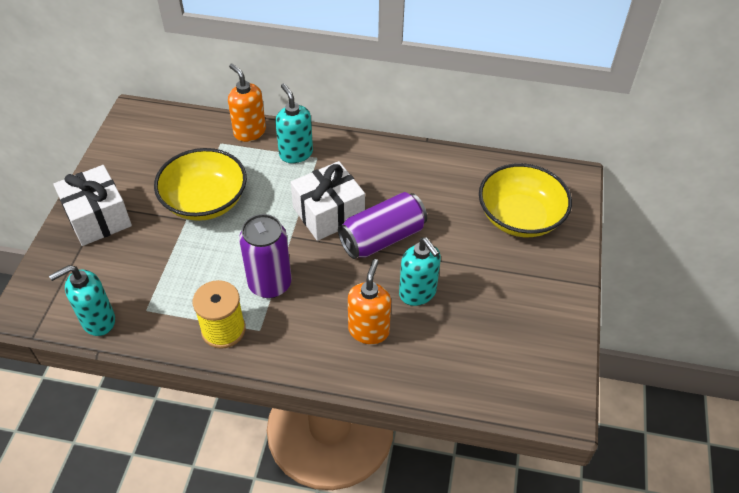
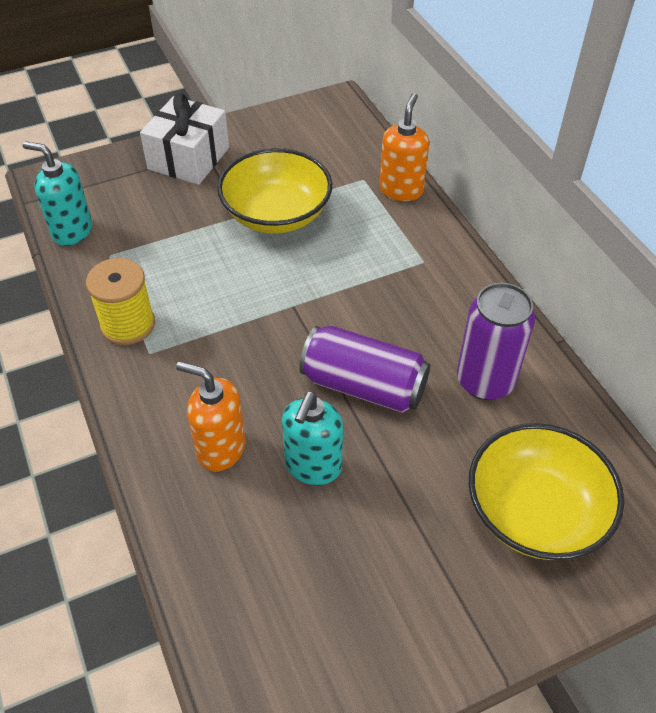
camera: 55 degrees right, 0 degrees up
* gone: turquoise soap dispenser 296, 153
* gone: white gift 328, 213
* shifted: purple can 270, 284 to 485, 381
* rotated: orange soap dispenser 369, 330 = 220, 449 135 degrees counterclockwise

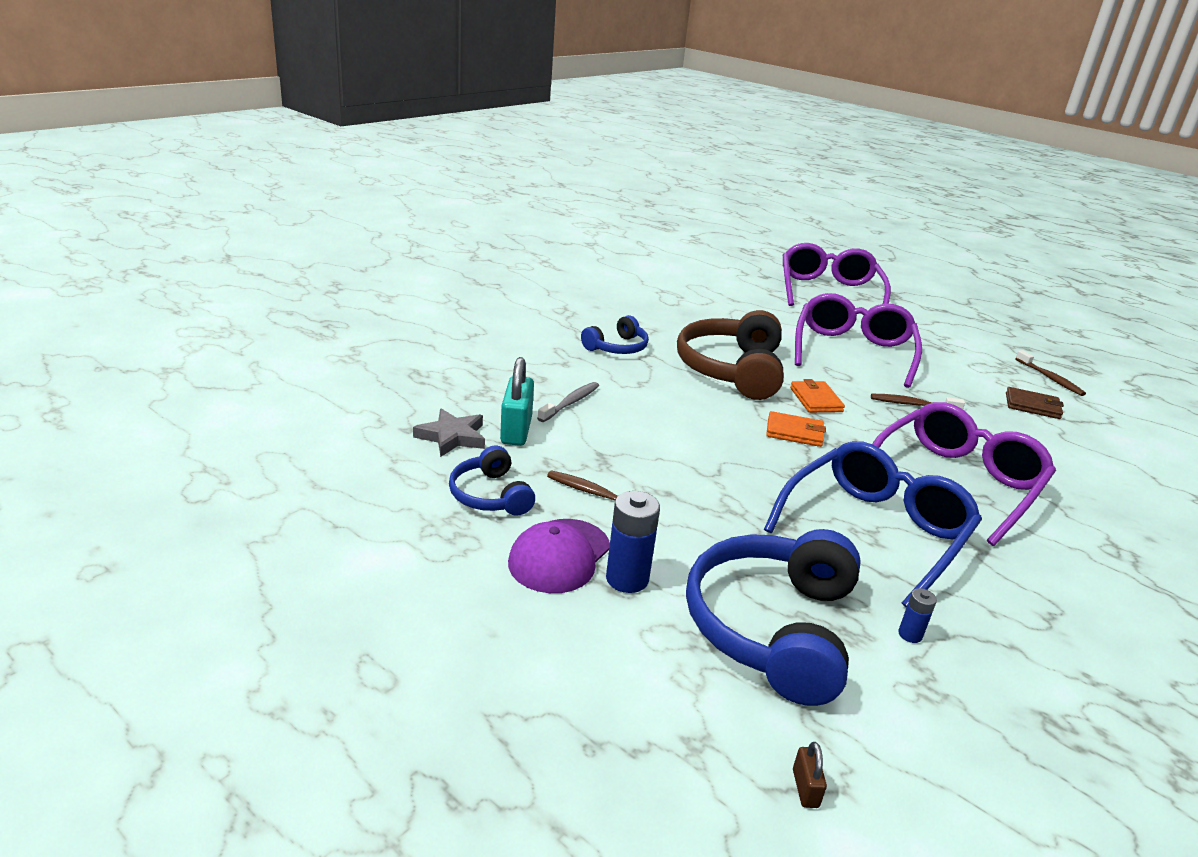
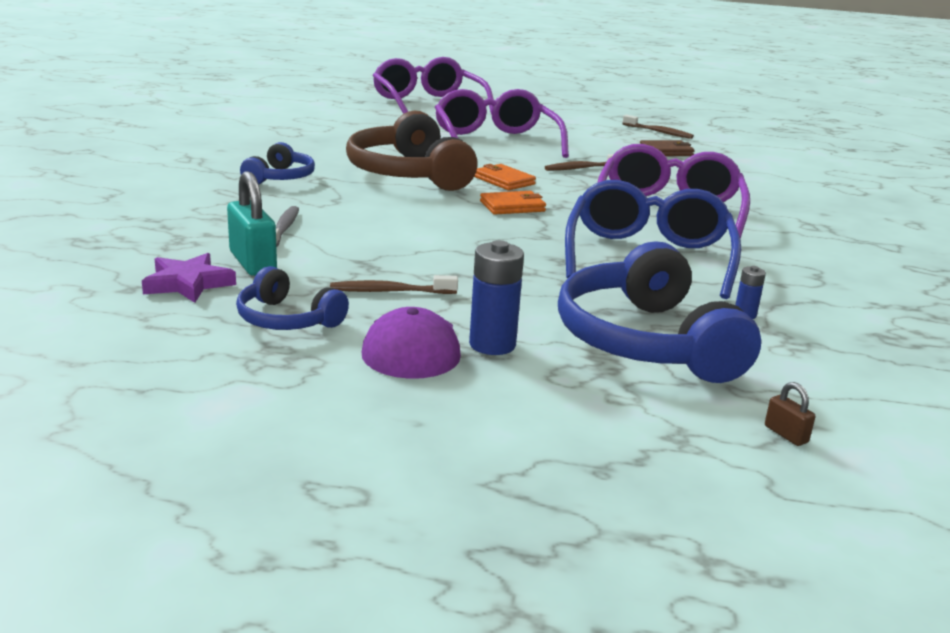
camera: 30 degrees left, 5 degrees down
* repainted: grey star 452, 437 to purple star 188, 283

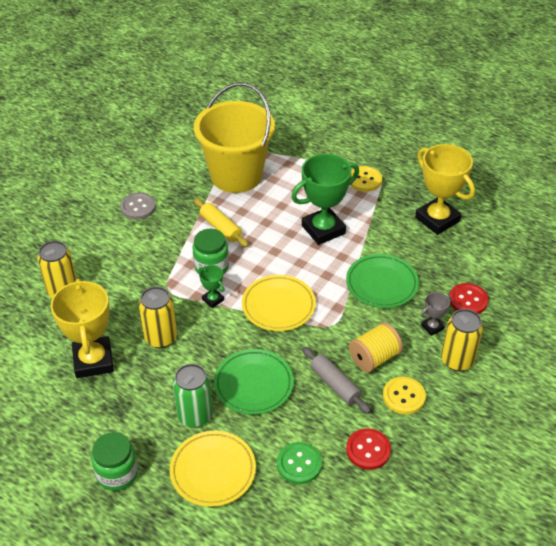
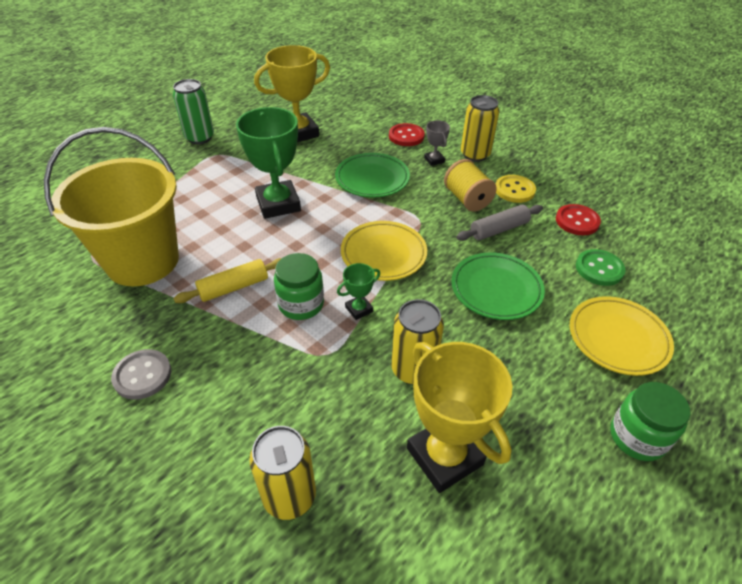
camera: 80 degrees left, 0 degrees up
* gone: yellow button 364, 180
* rotated: yellow trophy 93, 361 = 444, 456 60 degrees clockwise
* shifted: green can 195, 415 to 199, 138

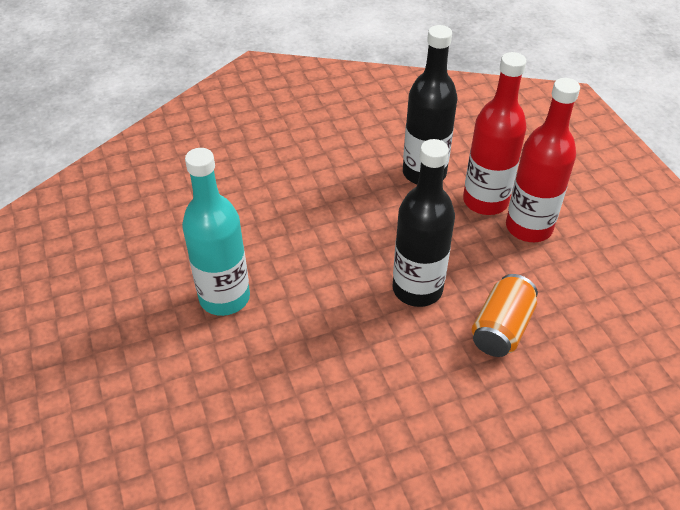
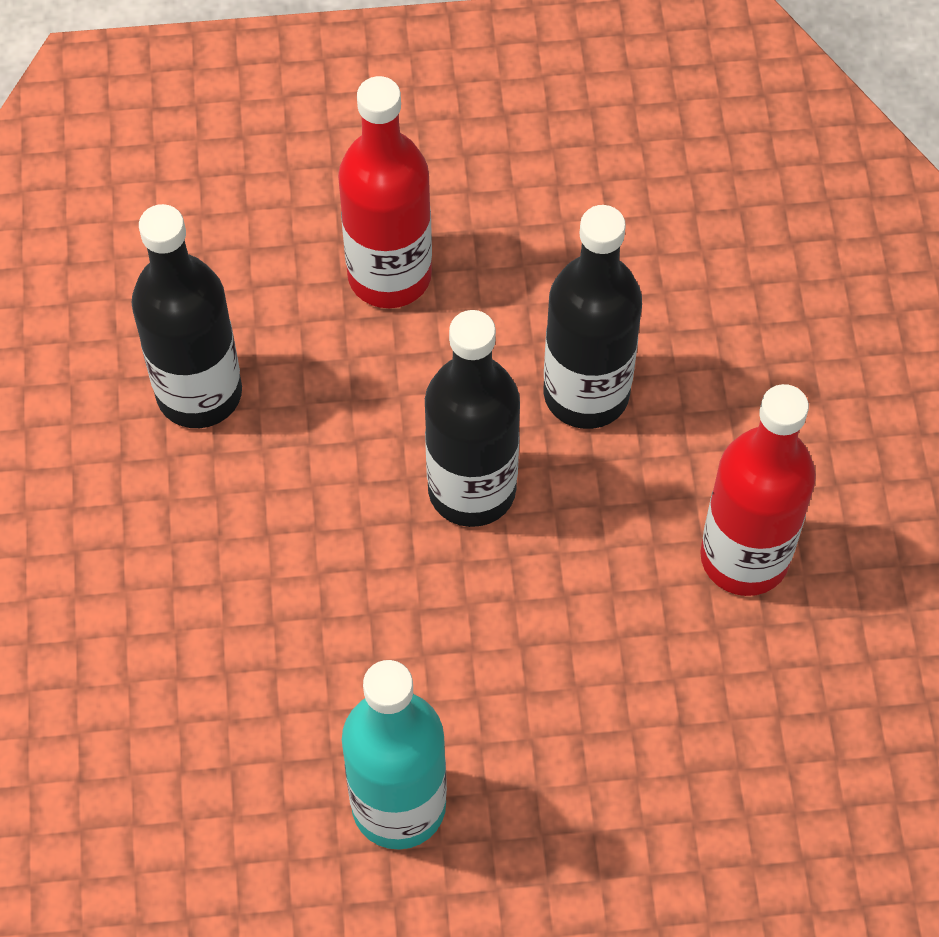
camera: 75 degrees left, 15 degrees up
* shifted: red bottle 485, 201 to 744, 557
* swapped: orange can 501, 328 to black bottle 586, 393

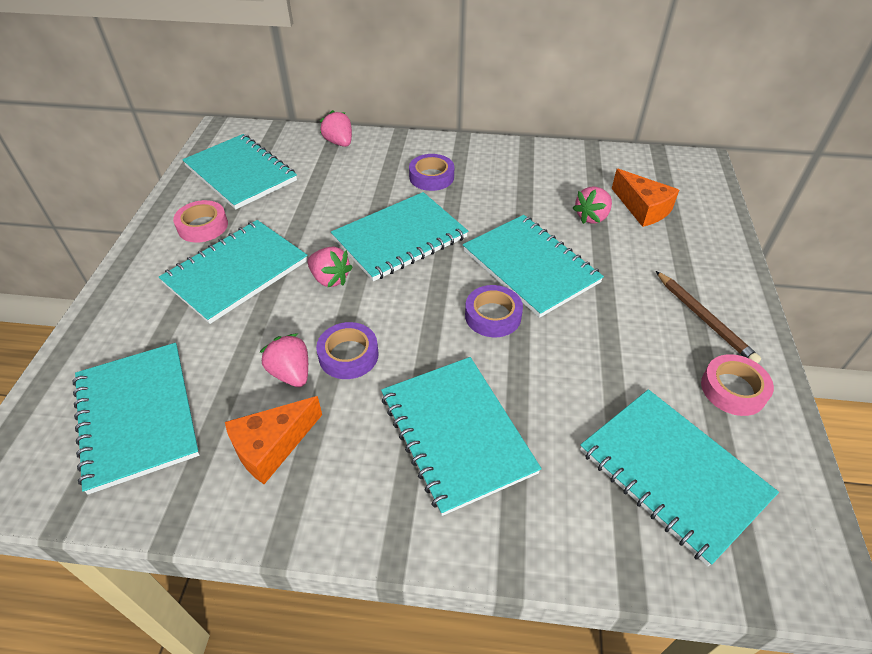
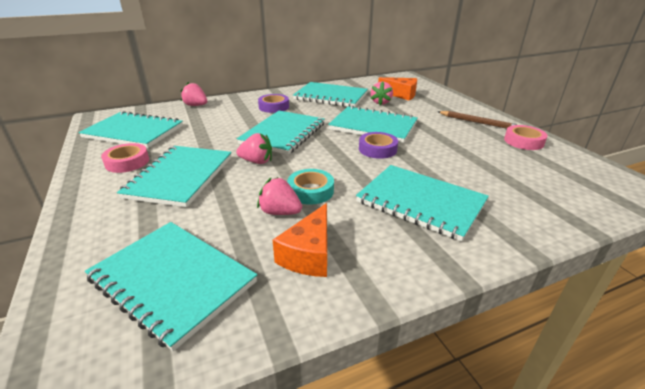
camera: 30 degrees left, 15 degrees down
* repainted: purple tape 348, 355 to turquoise tape 310, 191
* shifted: turquoise notebook 672, 474 to 330, 96

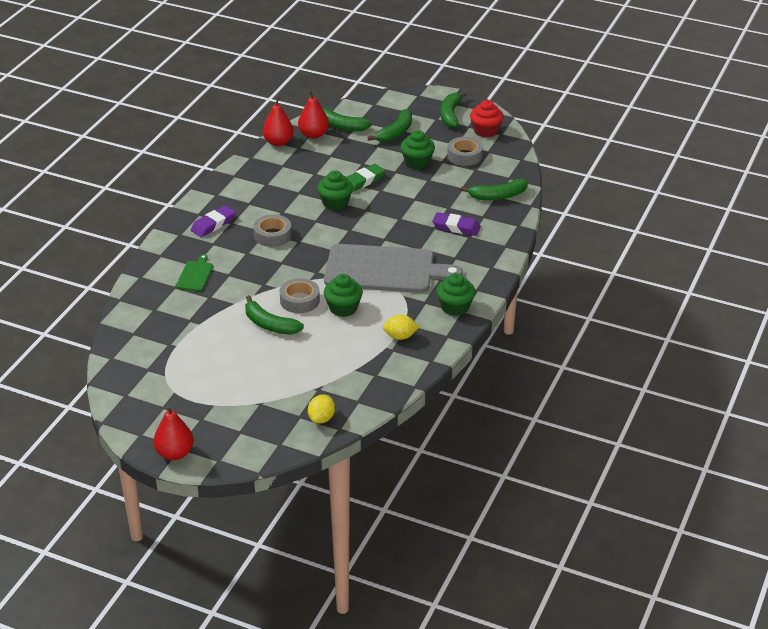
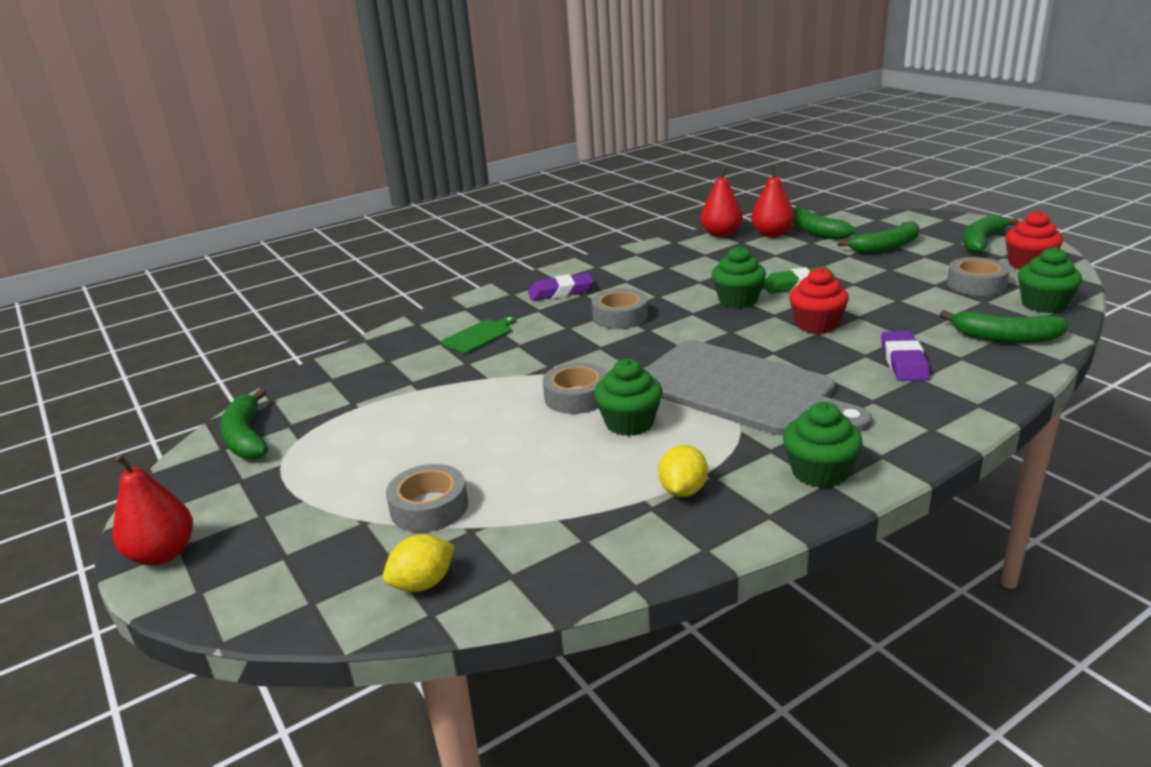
camera: 35 degrees right, 10 degrees down
* shifted: green cupcake 417, 162 to 1043, 304
* rotated: purple eraser 456, 227 = 903, 361 45 degrees clockwise
* shifted: green banana 269, 324 to 246, 437
* rotated: yellow lemon 400, 336 = 683, 490 75 degrees clockwise
* new: red cupcake 816, 324
* new: grey tape 429, 507

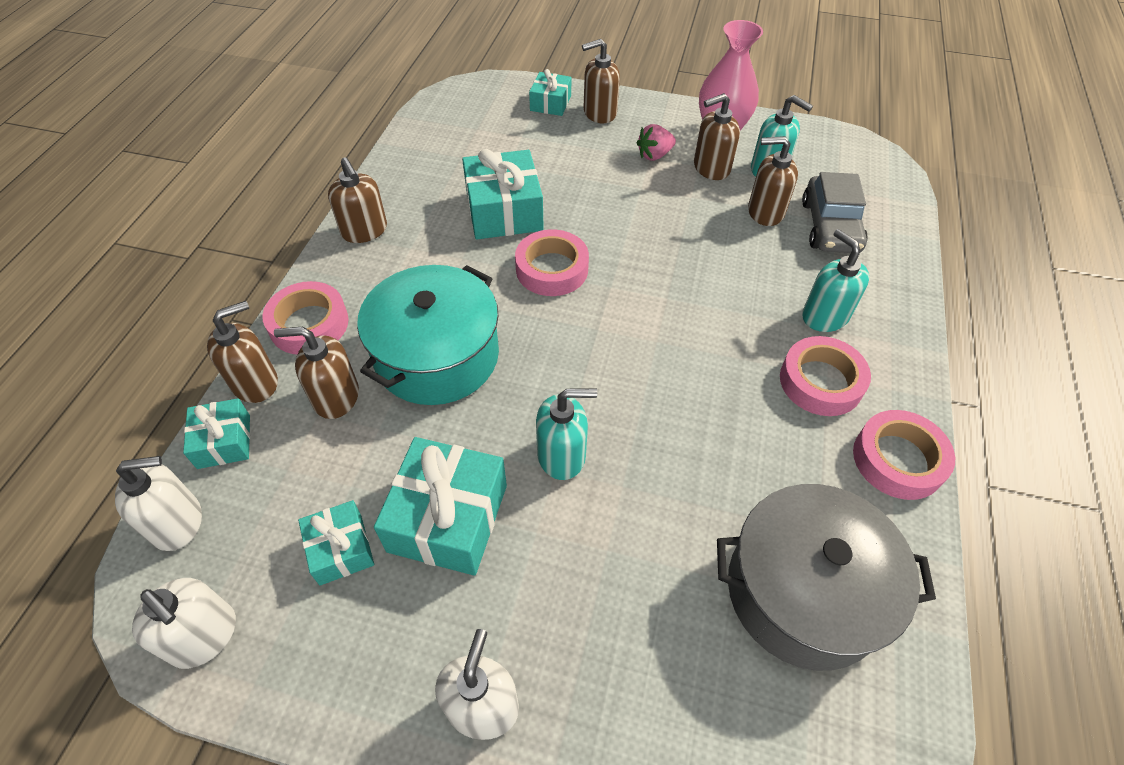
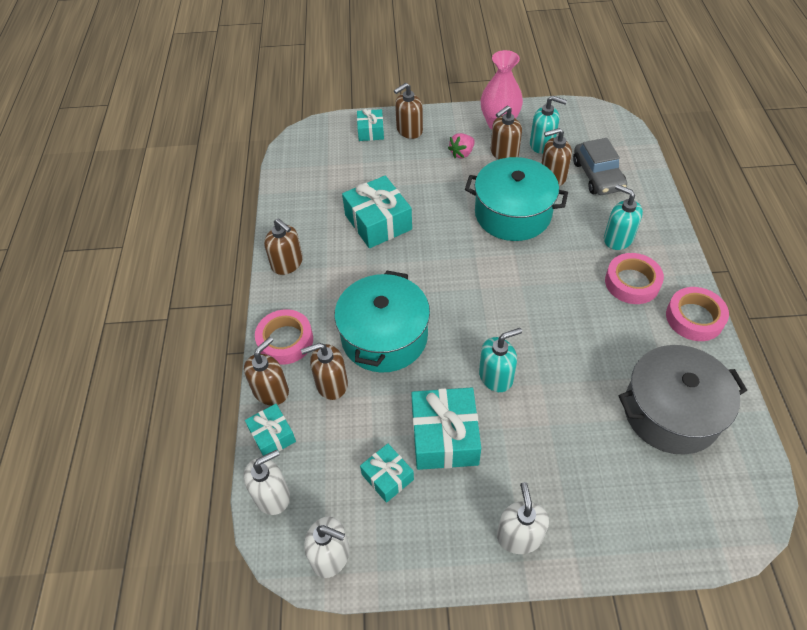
camera: 15 degrees left, 0 degrees up
* gone: pink tape 552, 269
* new: turquoise pot 512, 214

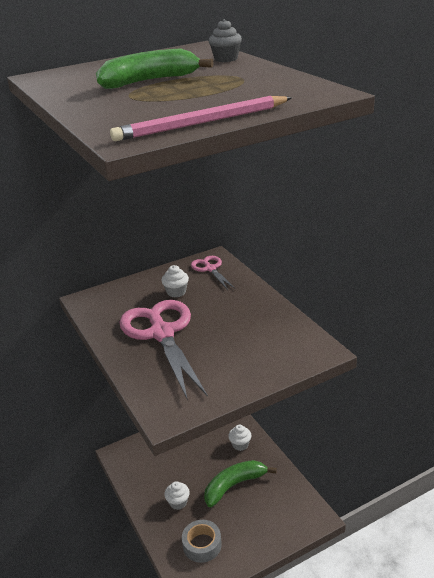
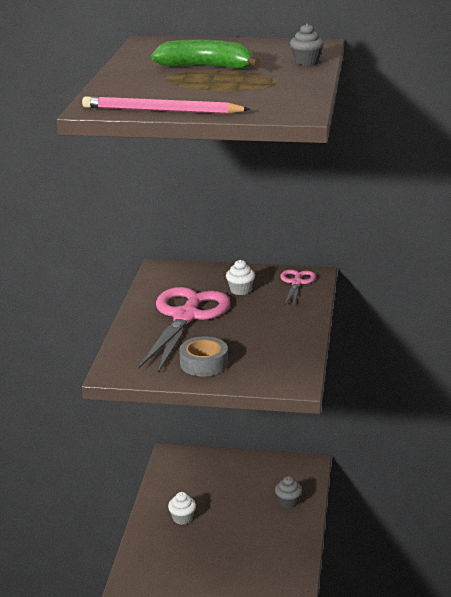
camera: 35 degrees right, 5 degrees down
* repainted: white cupcake 240, 445 to grey cupcake 288, 502
* gone: green banana 234, 485
* shifted: grey tape 202, 545 to 204, 363

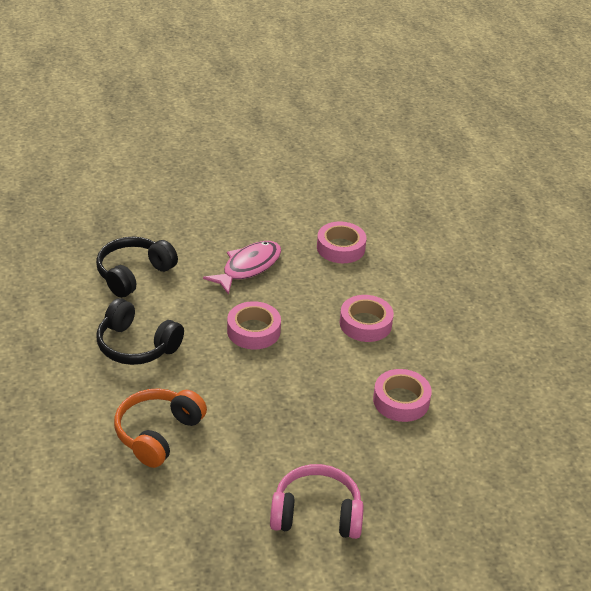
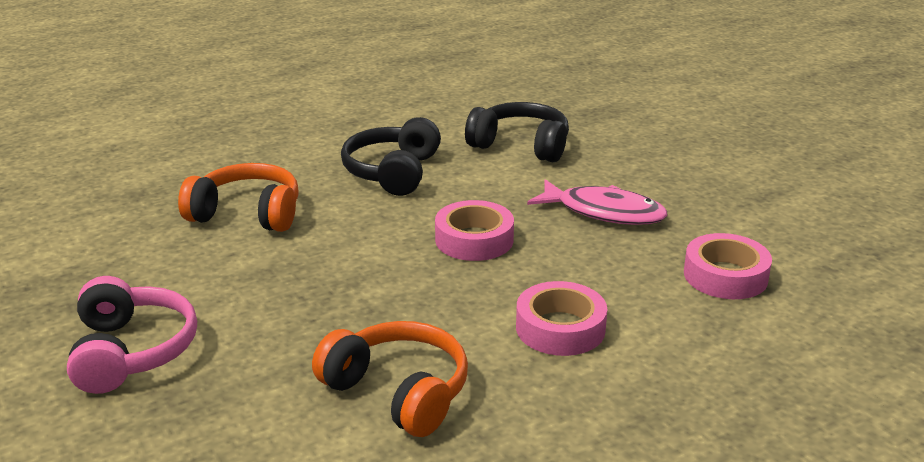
camera: 75 degrees right, 10 degrees down
* swapped: pink tape 401, 401 to orange headphones 398, 392

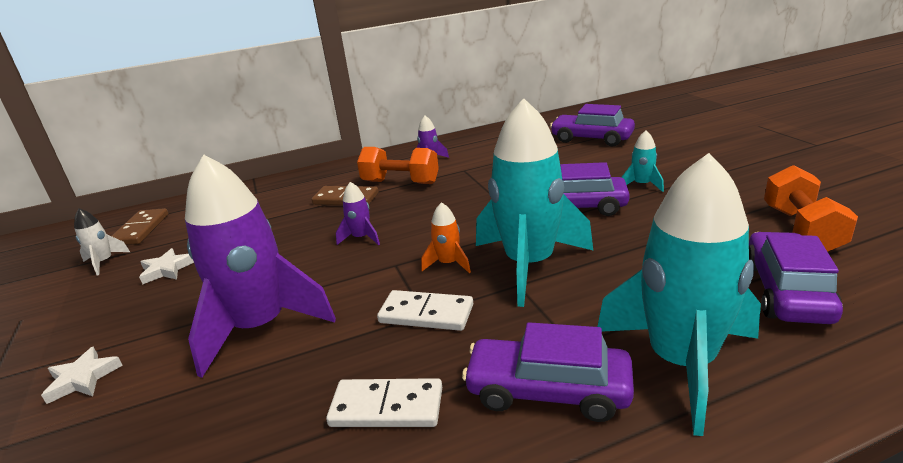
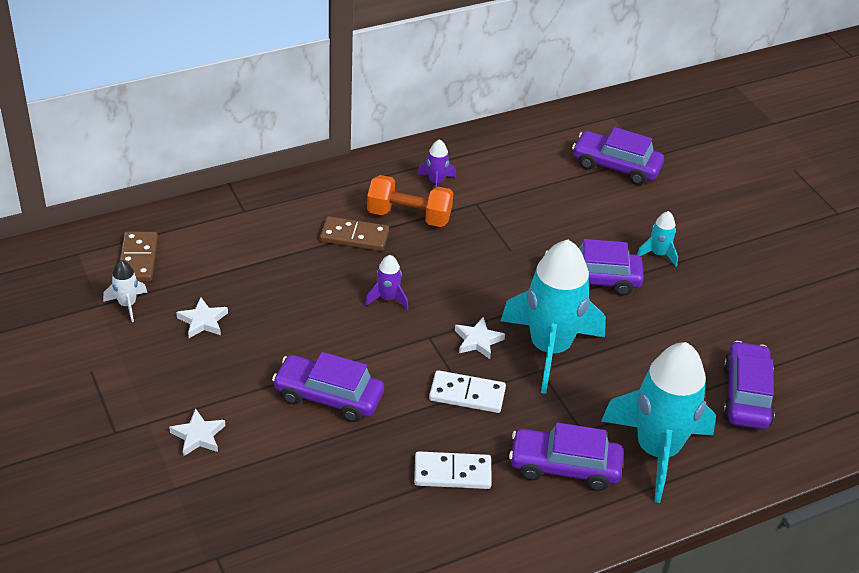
camera: 10 degrees left, 15 degrees up
* swapped: purple rocket 260, 327 to purple car 328, 397
* gone: orange dumbbell 801, 229
* swapped: orange rocket 448, 264 to white star 478, 341

